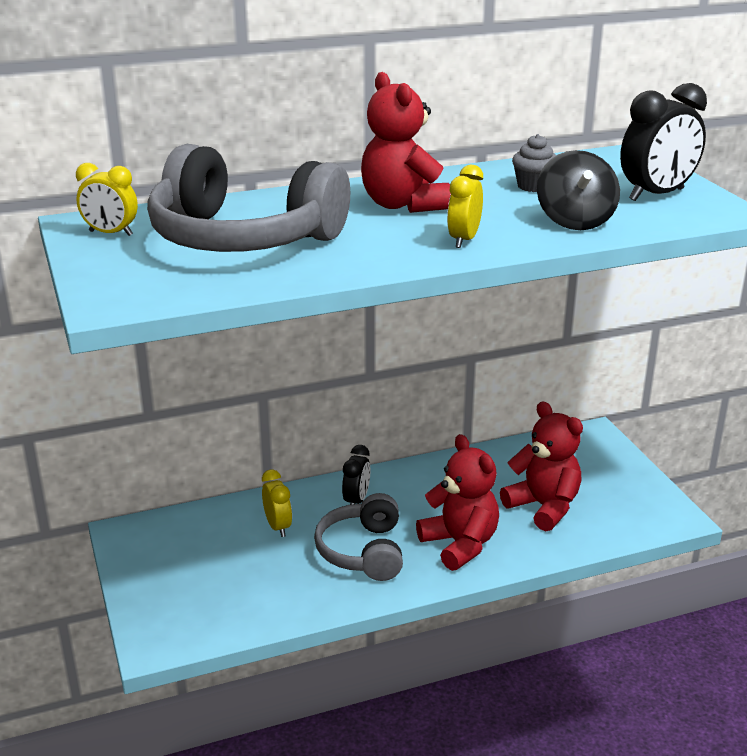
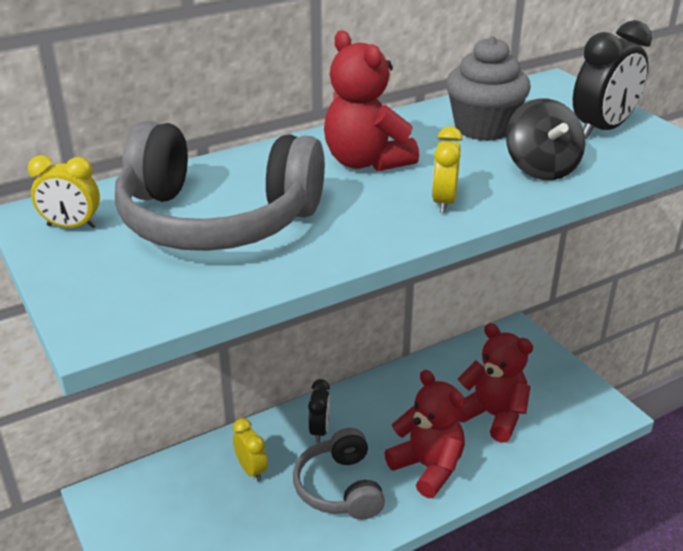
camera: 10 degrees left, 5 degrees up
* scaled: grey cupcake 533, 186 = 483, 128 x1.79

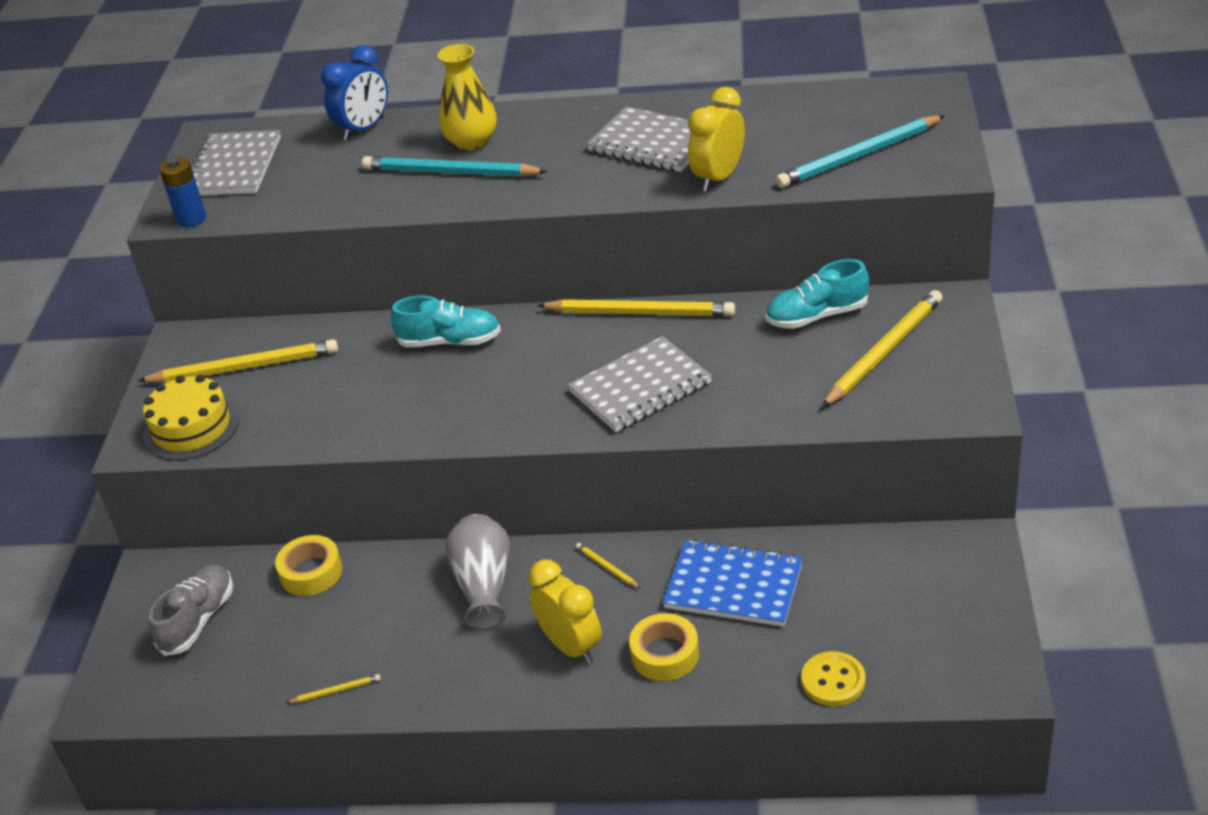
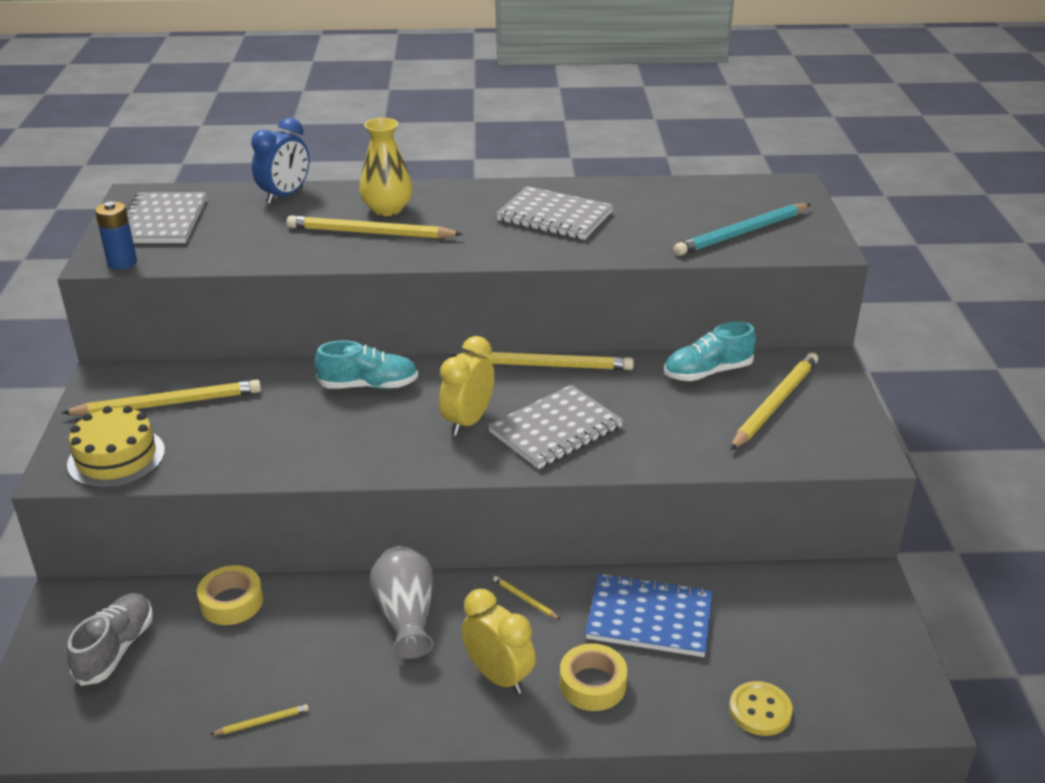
camera: 10 degrees left, 5 degrees down
* shifted: yellow clock 718, 178 to 468, 421
* repainted: turquoise pencil 450, 173 to yellow pencil 370, 233

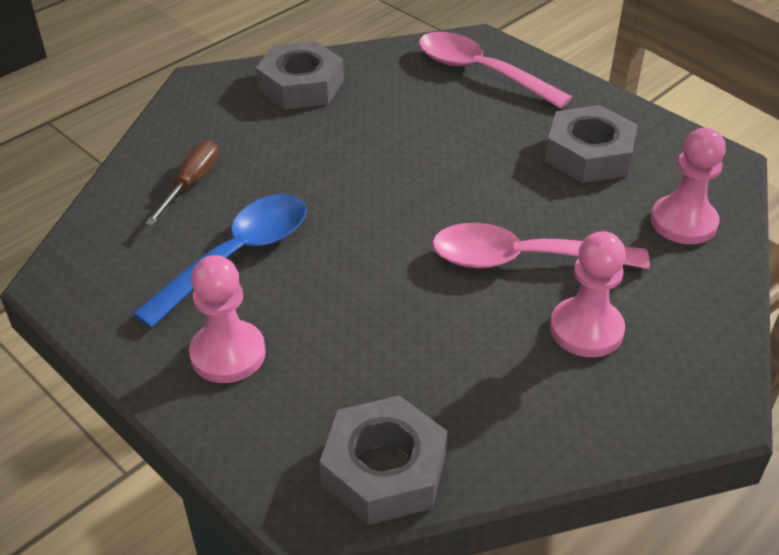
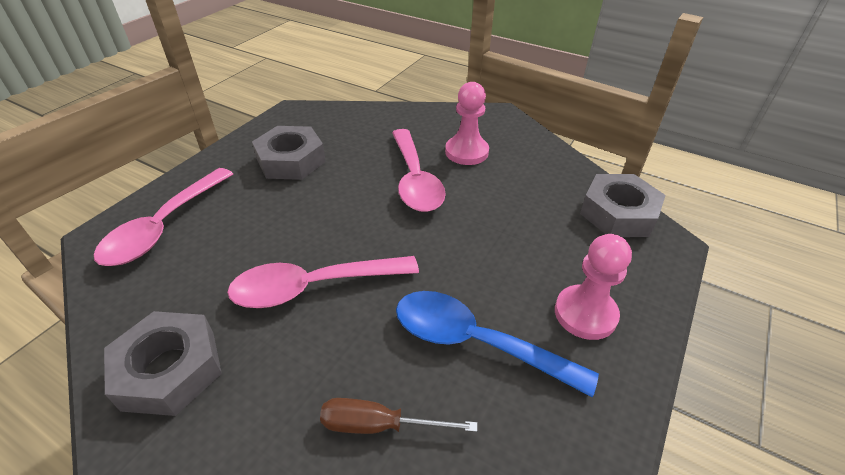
camera: 105 degrees left, 0 degrees up
* gone: pink pawn 683, 222
* new: pink spoon 313, 287

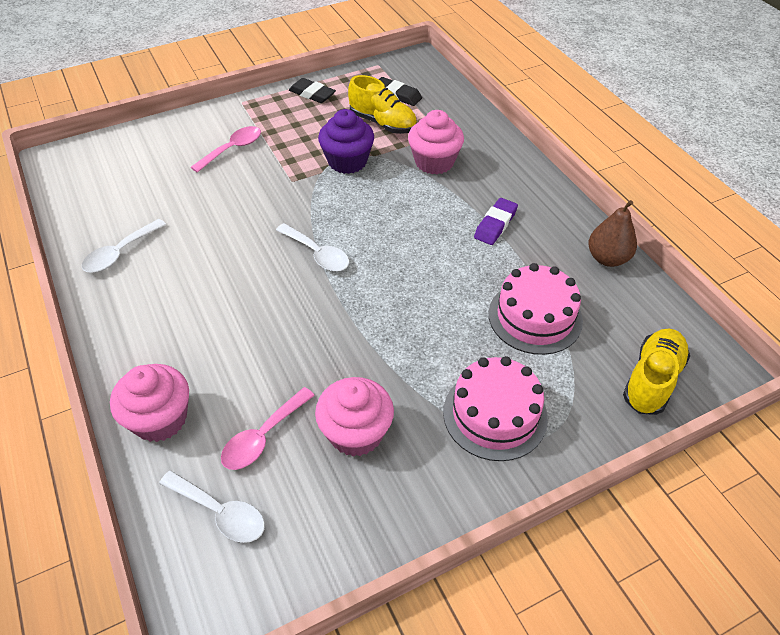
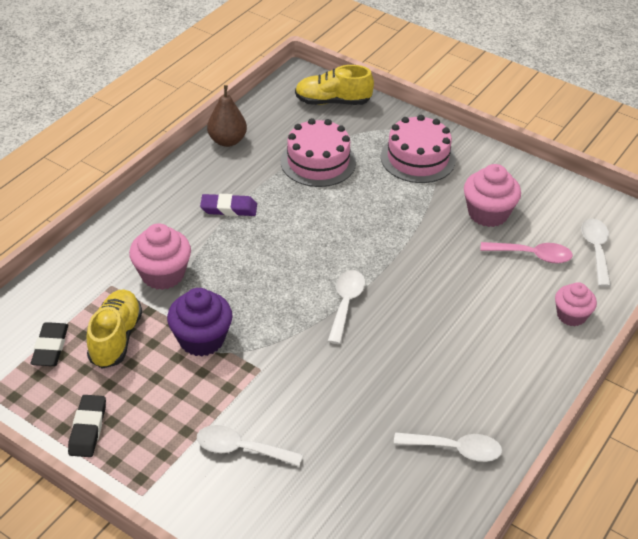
camera: 120 degrees left, 5 degrees down
* repainted: pink spoon 232, 149 to white spoon 241, 449
* scaled: pink cupcake 160, 419 = 571, 315 x0.66

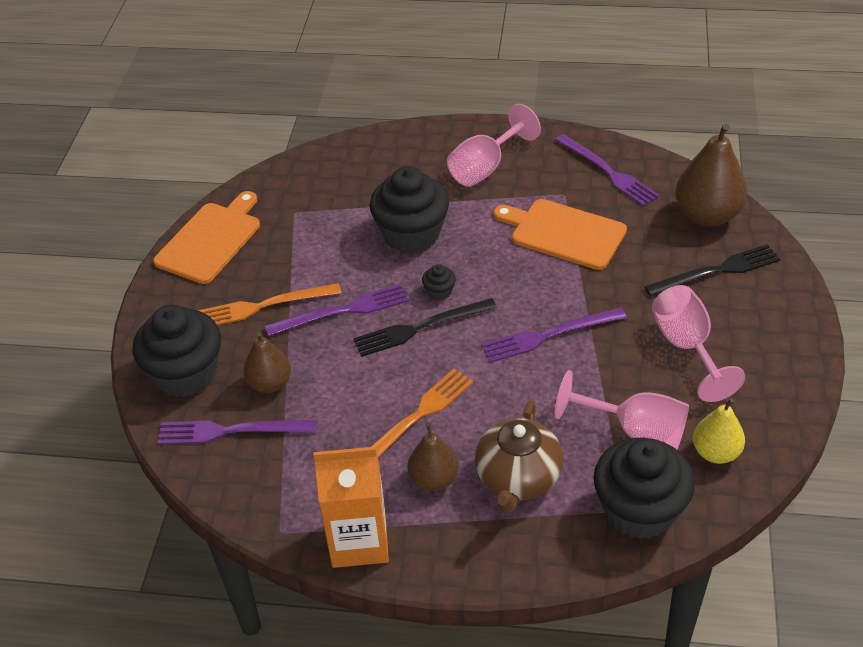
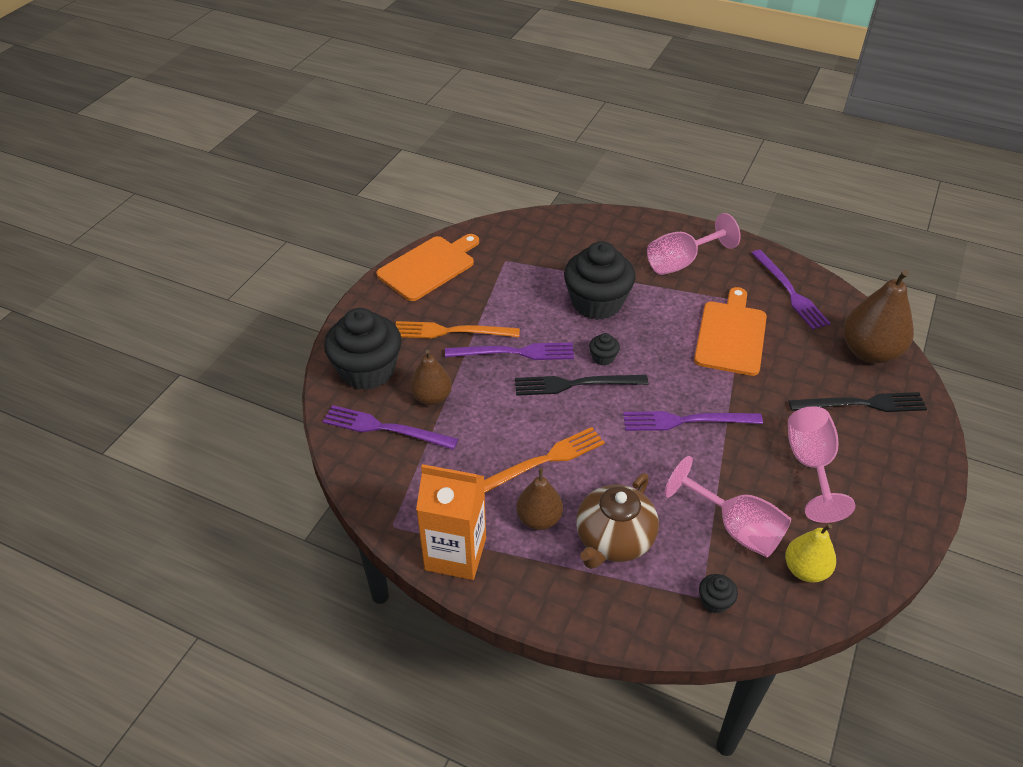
camera: 15 degrees right, 0 degrees up
* rotated: orange cutting board 564, 233 = 731, 335 60 degrees clockwise
* scaled: black cupcake 639, 510 = 715, 601 x0.41

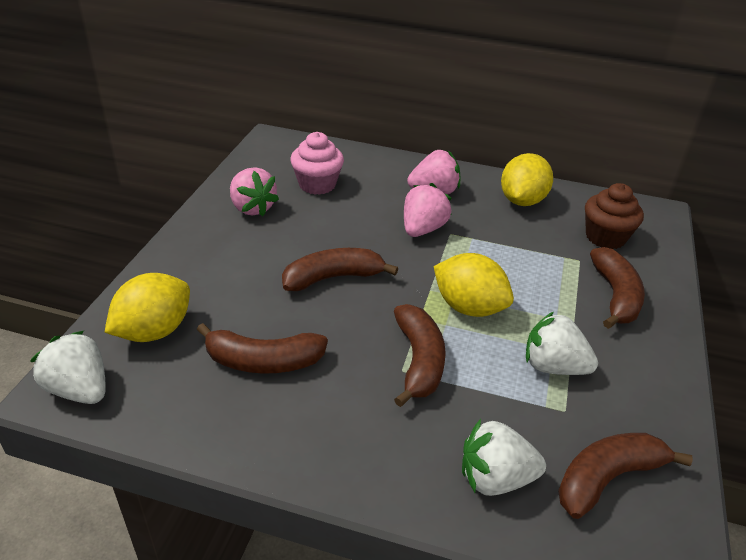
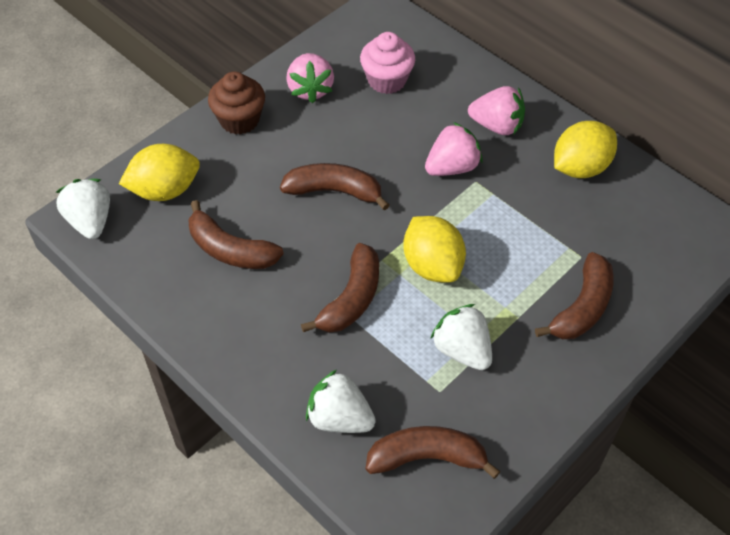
camera: 30 degrees right, 15 degrees up
* shifted: brown cupcake 605, 237 to 239, 120

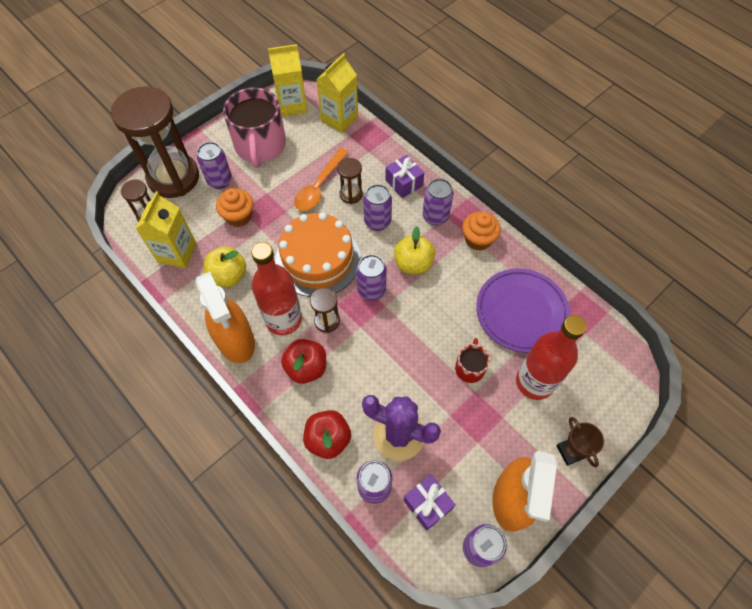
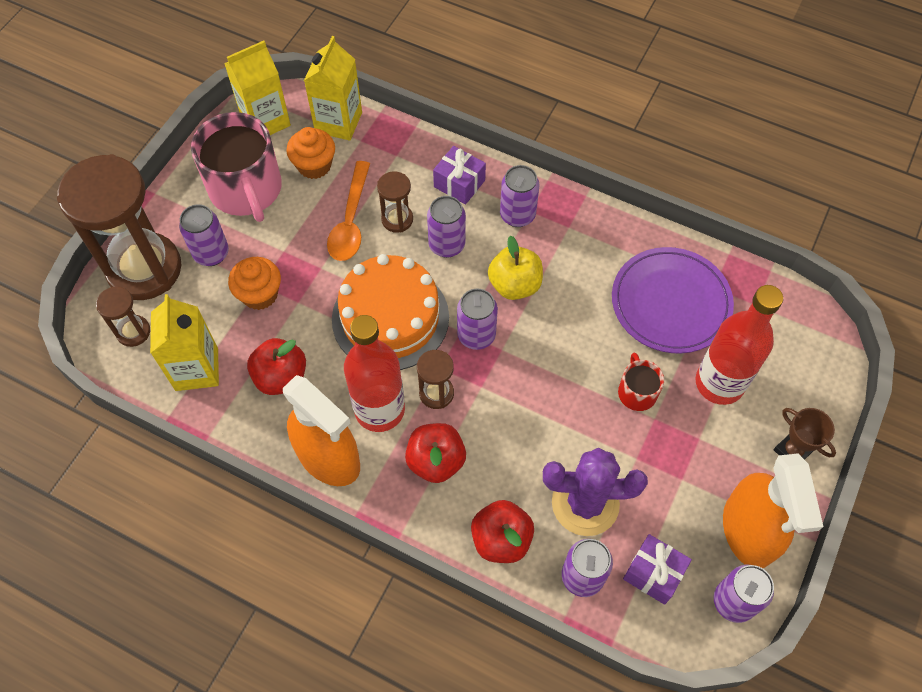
camera: 20 degrees left, 0 degrees up
* shifted: orange cupcake 478, 239 to 314, 165
* repainted: yellow apple 228, 276 to red apple 281, 377

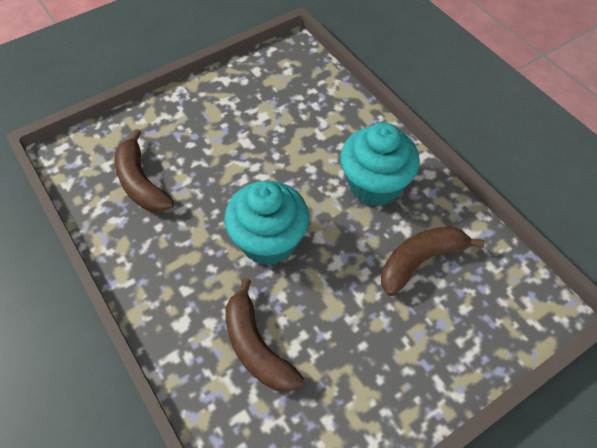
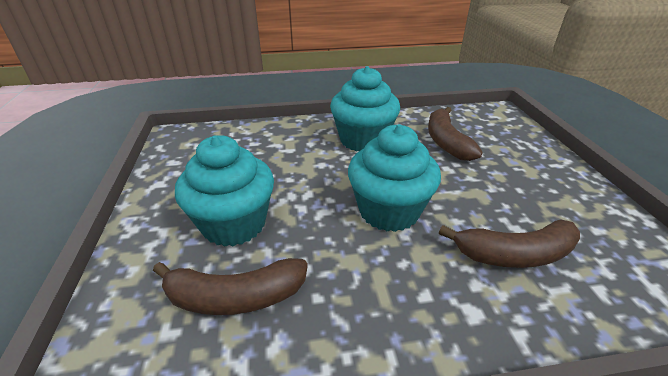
camera: 65 degrees left, 20 degrees down
* new: turquoise cupcake 234, 224

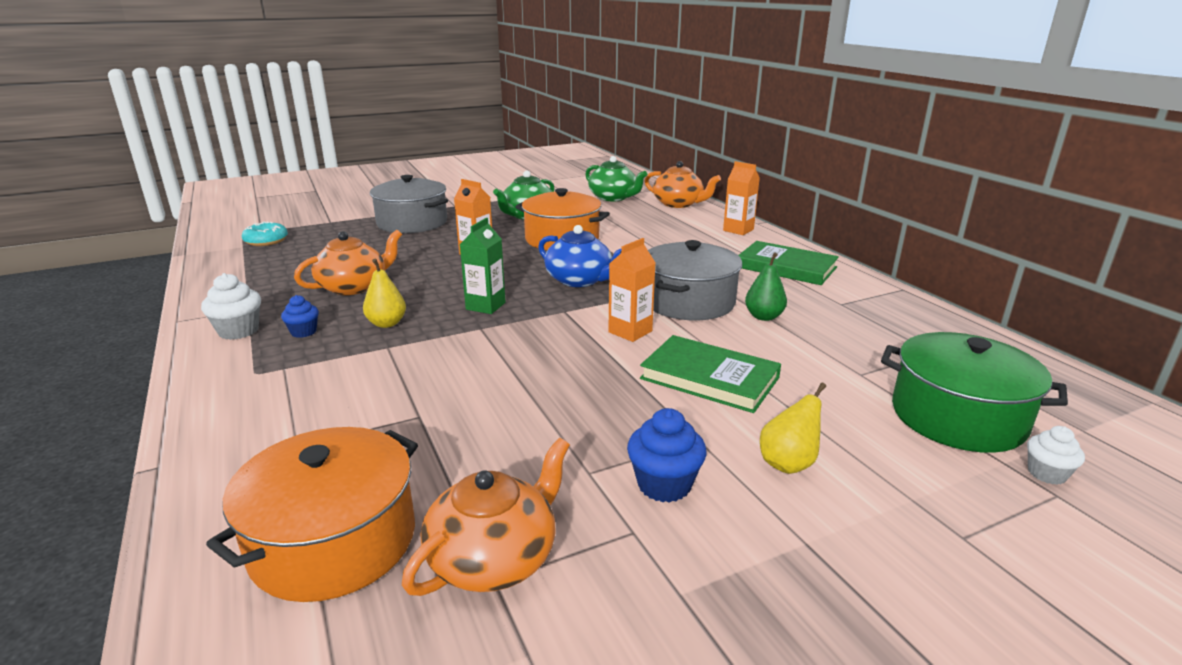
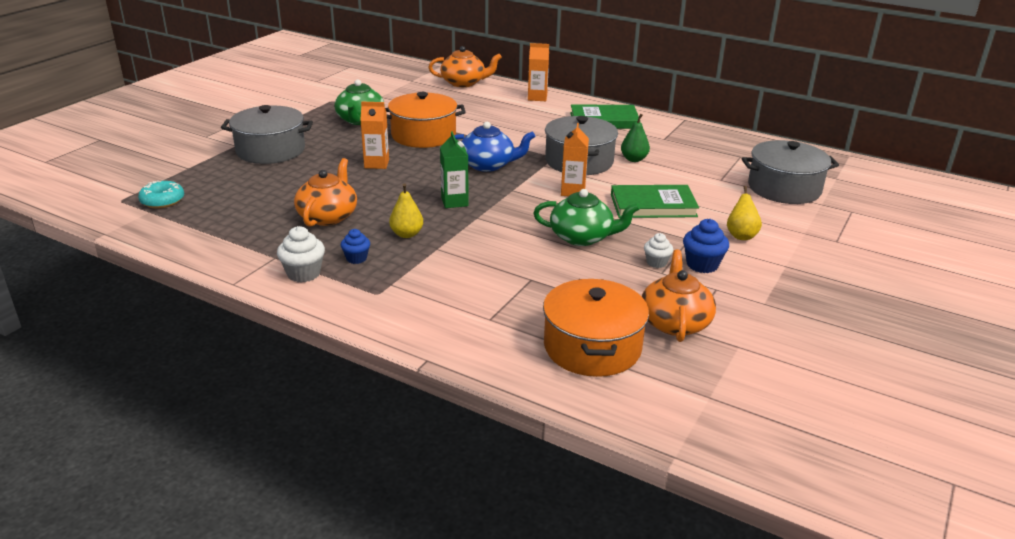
camera: 35 degrees left, 5 degrees up
* shifted: green teapot 613, 197 to 582, 237
* repainted: green pot 957, 417 to grey pot 784, 188
* shifted: white cupcake 1046, 474 to 656, 262

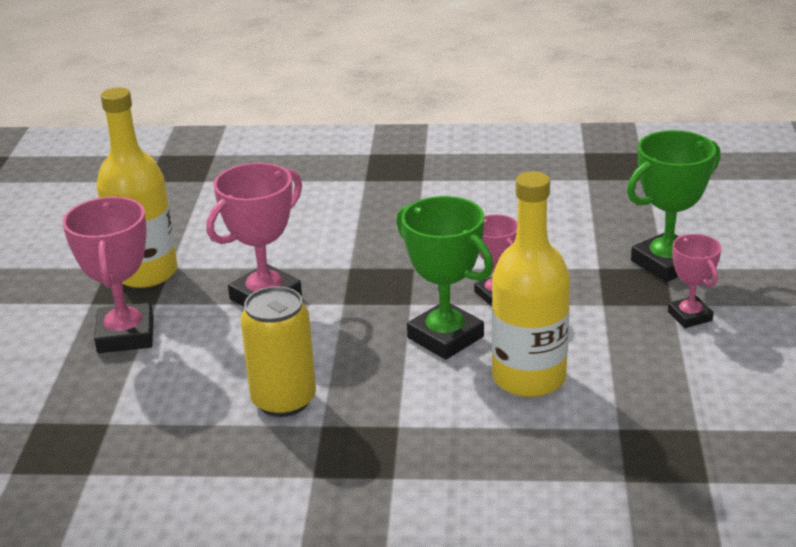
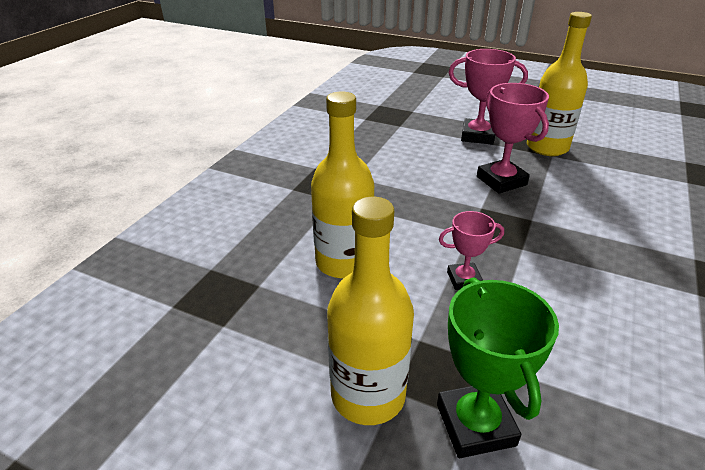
camera: 110 degrees right, 5 degrees up
* gone: green trophy 445, 337
* swapped: pink trophy 689, 316 to yellow bottle 368, 395
* gone: yellow can 284, 400

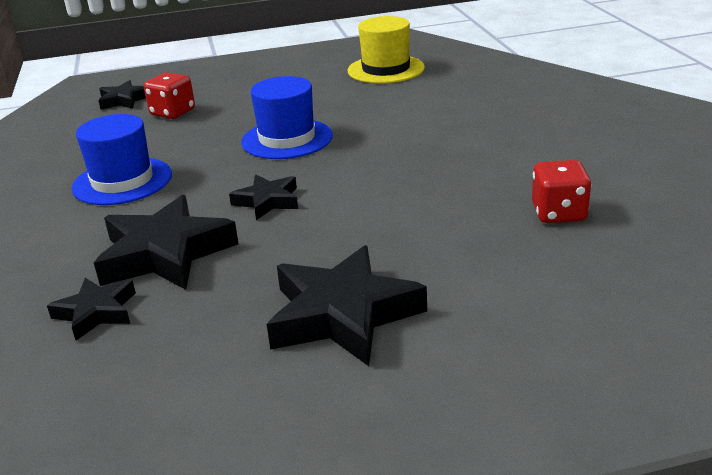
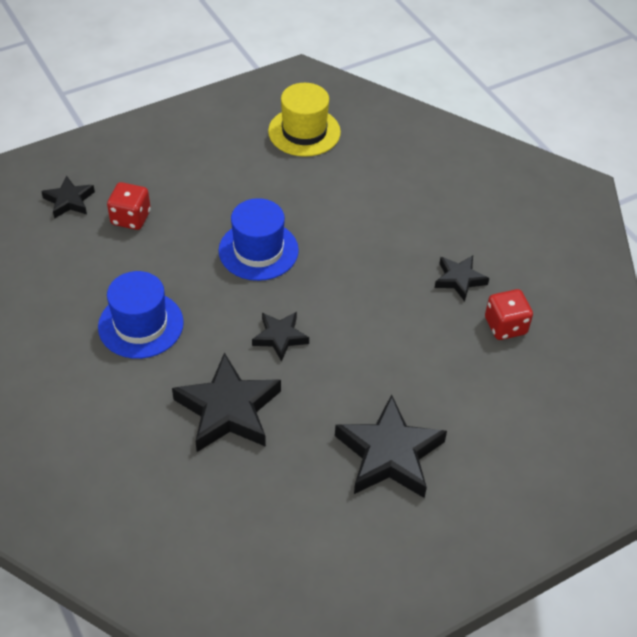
camera: 20 degrees left, 20 degrees up
* shifted: black star 96, 312 to 459, 279

